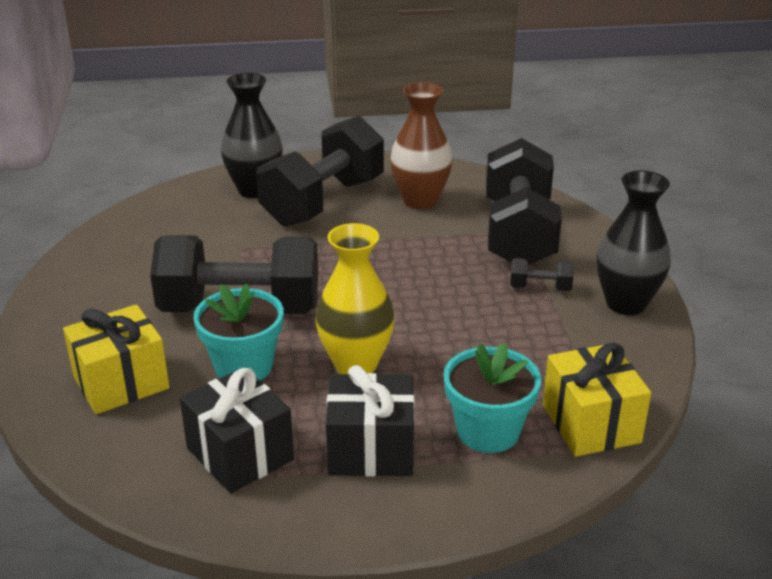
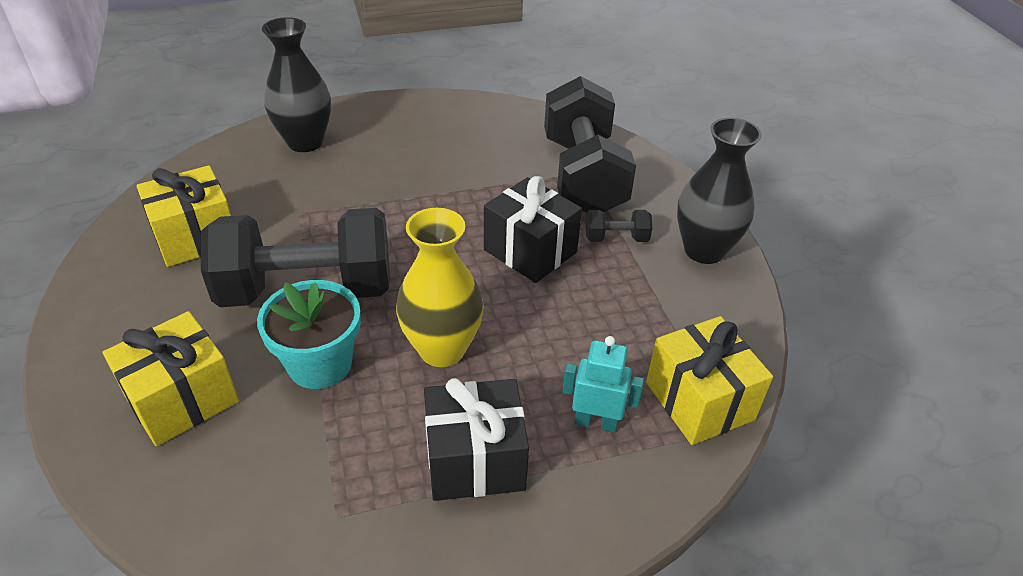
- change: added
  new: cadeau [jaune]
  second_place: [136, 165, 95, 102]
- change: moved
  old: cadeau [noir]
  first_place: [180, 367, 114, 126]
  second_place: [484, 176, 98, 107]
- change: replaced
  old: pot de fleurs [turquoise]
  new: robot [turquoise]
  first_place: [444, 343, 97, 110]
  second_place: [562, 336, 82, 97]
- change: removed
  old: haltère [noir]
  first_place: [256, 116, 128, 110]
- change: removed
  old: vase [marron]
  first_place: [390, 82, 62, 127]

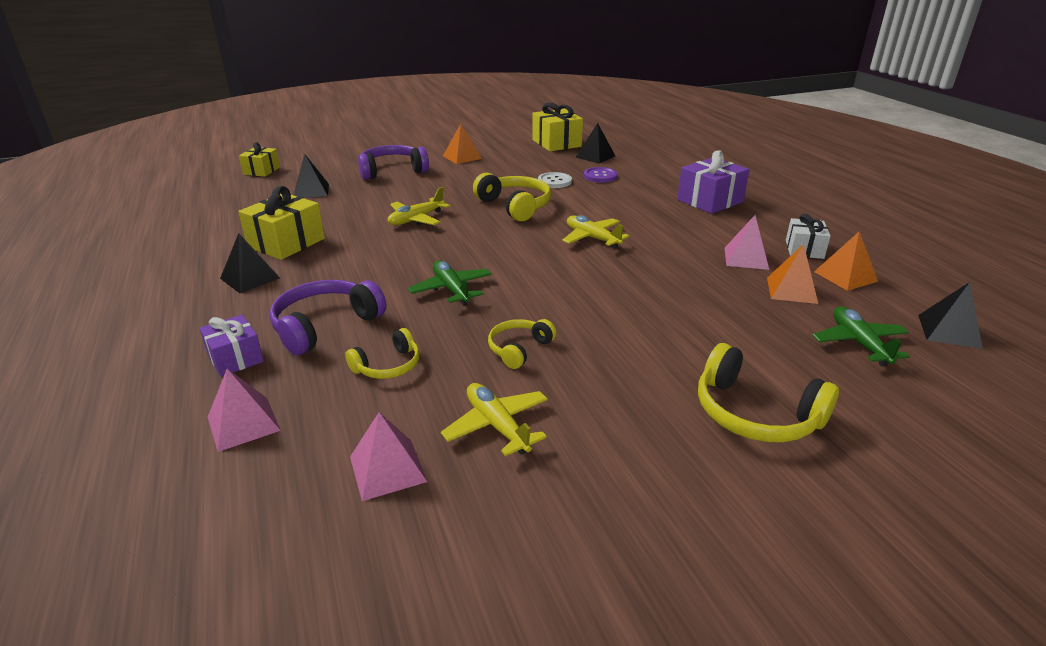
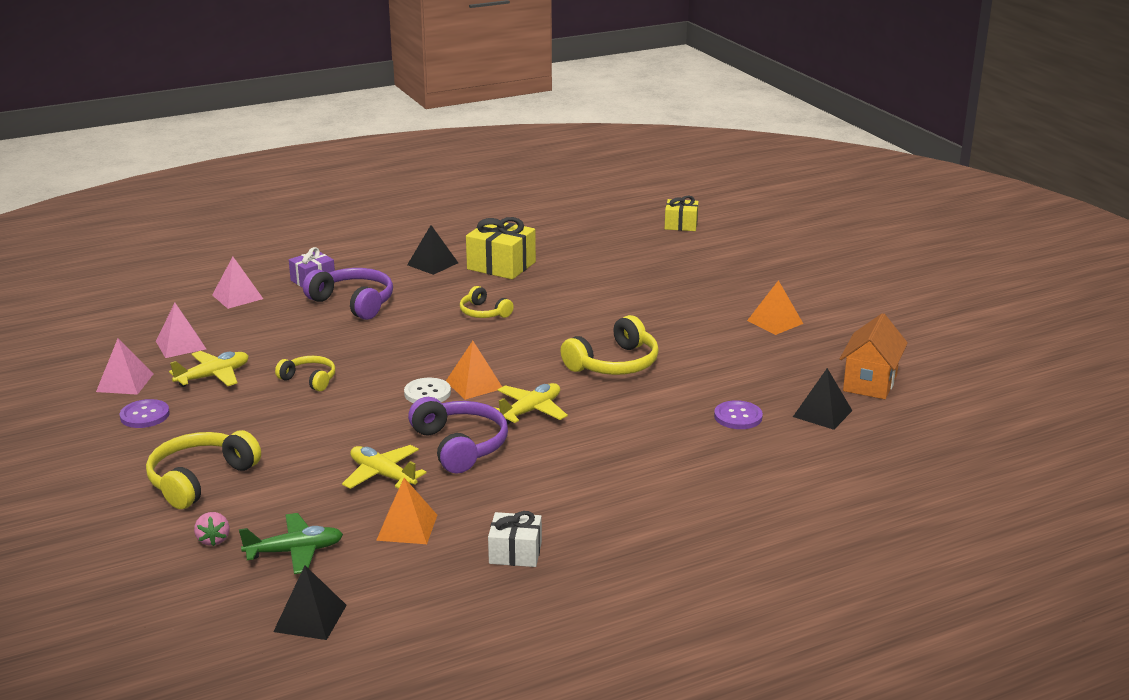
- change: moved
  old: pyramide [rose]
  first_place: [725, 215, 44, 55]
  second_place: [96, 339, 58, 56]
- change: added
  new: bouton [violet]
  second_place: [120, 399, 50, 29]
- change: added
  new: fraise [rose]
  second_place: [194, 512, 36, 34]
- change: moved
  old: avion [jaune]
  first_place: [388, 187, 62, 38]
  second_place: [342, 445, 85, 44]
- change: moved
  old: bouton [blanc]
  first_place: [538, 172, 34, 16]
  second_place: [404, 378, 47, 25]
- change: moved
  old: casque audio [violet]
  first_place: [358, 145, 71, 35]
  second_place: [408, 397, 100, 77]
- change: moved
  old: pyramide [orange]
  first_place: [814, 232, 64, 59]
  second_place: [446, 341, 56, 59]
- change: moved
  old: casque audio [jaune]
  first_place: [345, 328, 75, 51]
  second_place: [460, 286, 54, 32]
- change: replaced
  old: cadeau [jaune]
  new: maison [orange]
  first_place: [532, 102, 51, 49]
  second_place: [840, 313, 68, 86]
- change: removed
  old: pyramide [noir]
  first_place: [294, 154, 35, 44]
- change: removed
  old: avion [vert]
  first_place: [408, 260, 84, 46]
- change: removed
  old: cadeau [violet]
  first_place: [677, 150, 73, 64]

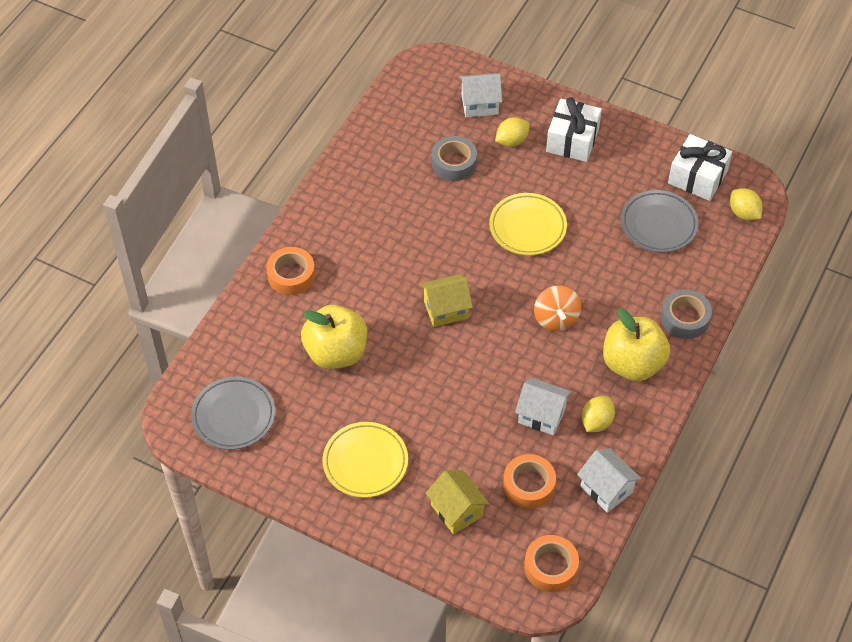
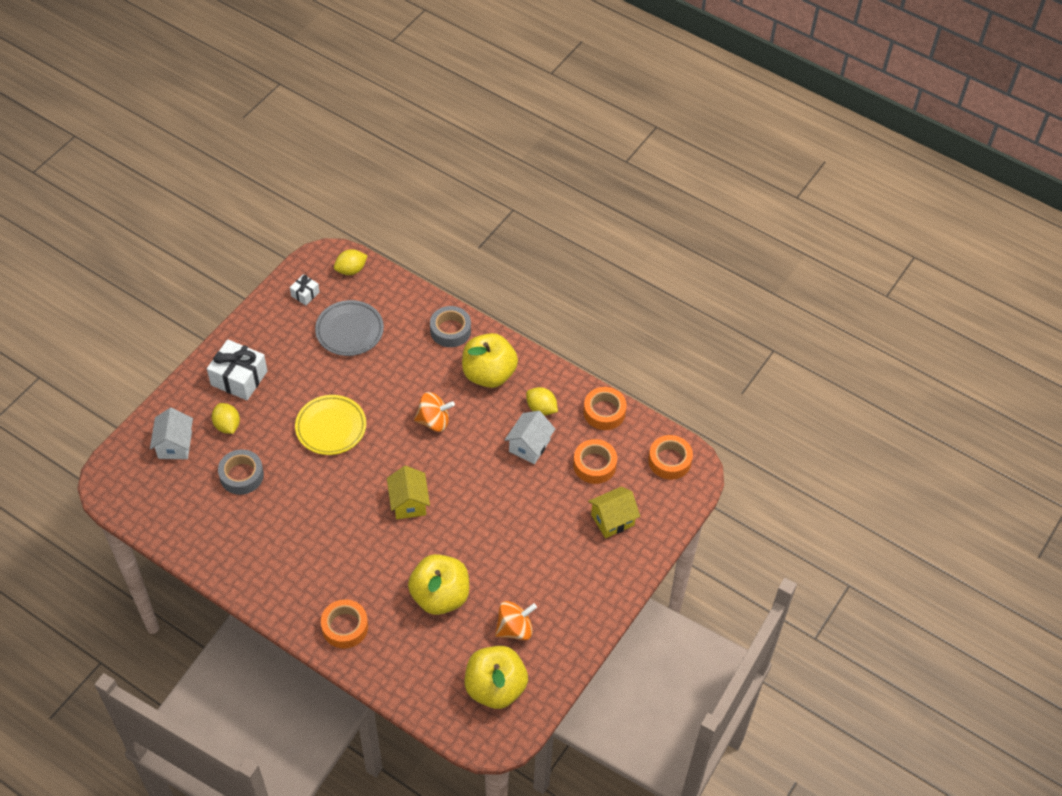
- change: resized
  old: cadeau [blanc]
  first_place: [668, 134, 64, 67]
  second_place: [290, 274, 30, 31]
  factor: 0.51
- change: replaced
  old: assiette [gris]
  new: pomme [jaune]
  first_place: [191, 377, 84, 73]
  second_place: [465, 646, 63, 63]
- change: added
  new: toupie [orange]
  second_place: [495, 601, 42, 39]
- change: replaced
  old: maison [blanc]
  new: ruban adhésif [orange]
  first_place: [577, 449, 64, 64]
  second_place: [583, 387, 44, 43]
- change: removed
  old: assiette [jaune]
  first_place: [322, 422, 86, 76]

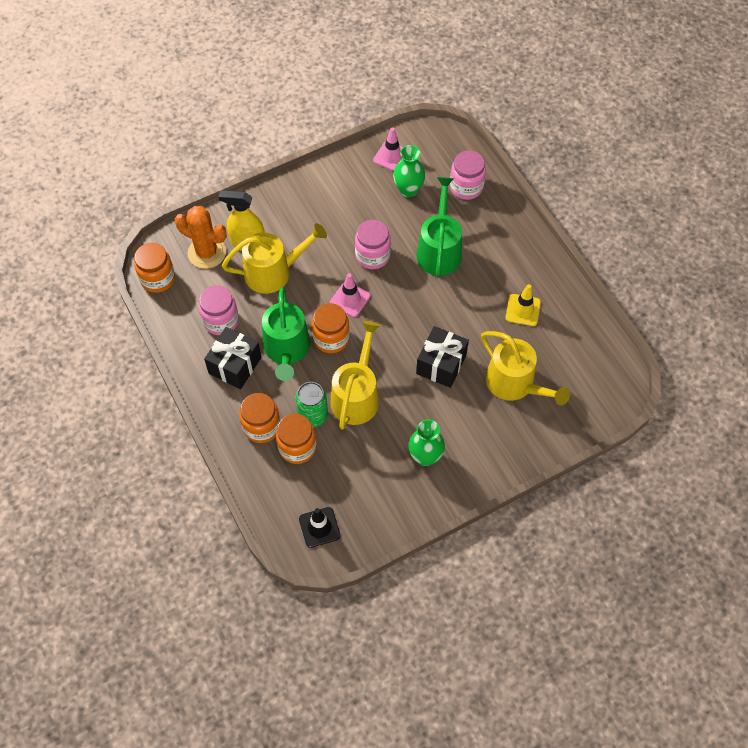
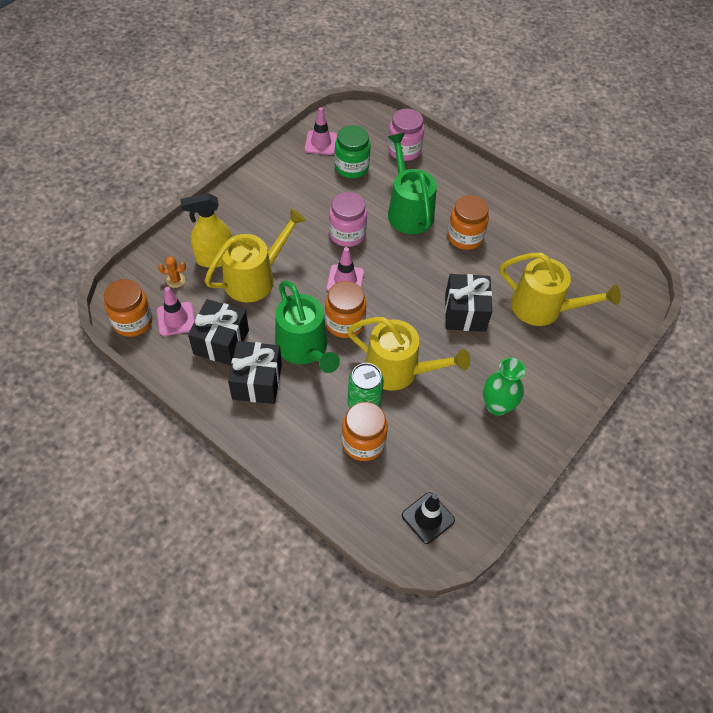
- change: added
  new: cône de chantier [rose]
  second_place: [157, 287, 38, 49]
- change: resized
  old: cactus [orange]
  first_place: [175, 206, 52, 63]
  second_place: [158, 256, 28, 32]
  factor: 0.44
- change: replaced
  old: bocal [rose]
  new: cadeau [noir]
  first_place: [199, 285, 40, 50]
  second_place: [188, 299, 61, 66]
- change: replaced
  old: vase [vert]
  new: bocal [vert]
  first_place: [393, 145, 32, 53]
  second_place: [335, 125, 36, 53]
- change: turned
  old: arrosoir [jaune]
  first_place: [331, 321, 49, 109]
  second_place: [347, 317, 123, 74]
  degrees: 120
- change: moved
  old: bocal [orange]
  first_place: [239, 393, 41, 50]
  second_place: [447, 195, 42, 55]
- change: removed
  old: cône de chantier [jaune]
  first_place: [505, 284, 36, 42]

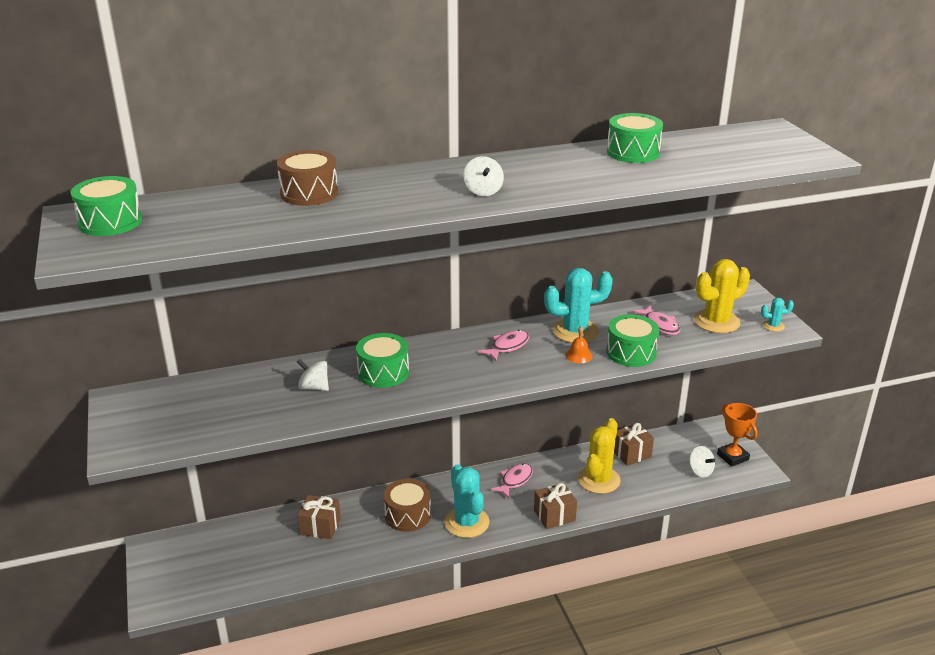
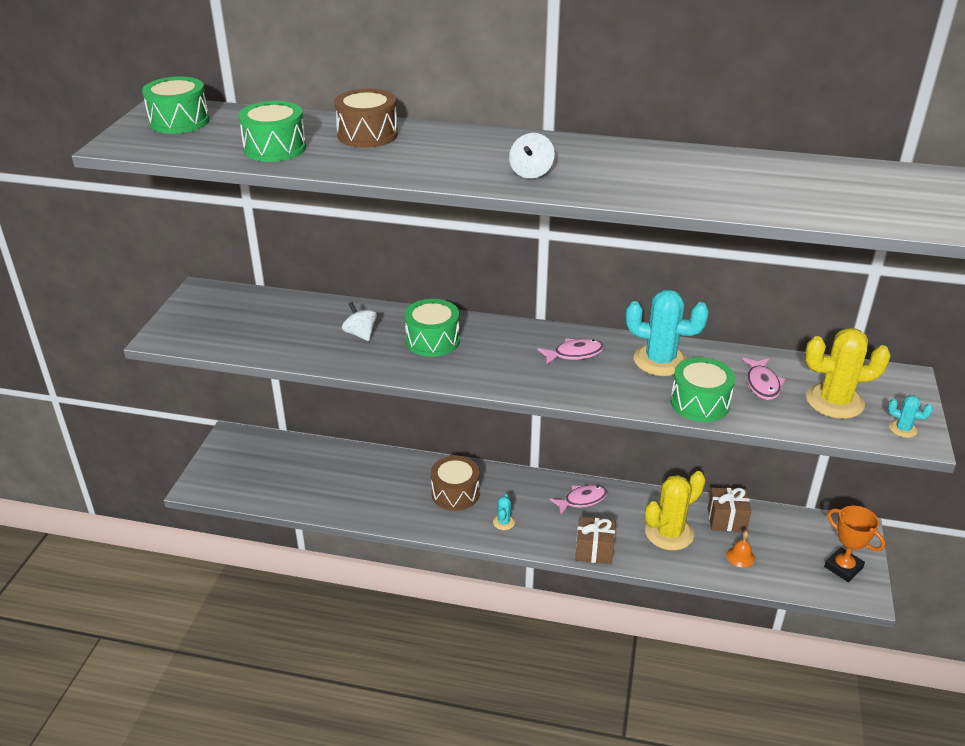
- change: moved
  old: tambour [vert]
  first_place: [607, 113, 56, 50]
  second_place: [238, 101, 68, 61]
- change: resized
  old: cactus [turquoise]
  first_place: [444, 464, 45, 74]
  second_place: [493, 494, 22, 36]
  factor: 0.46
- change: moved
  old: cloche [orange]
  first_place: [565, 326, 28, 37]
  second_place: [726, 531, 29, 37]
- change: turned
  old: trophée [orange]
  first_place: [717, 403, 41, 64]
  second_place: [824, 506, 61, 76]
  degrees: -45
- change: removed
  old: cadeau [marron]
  first_place: [297, 495, 44, 44]
- change: removed
  old: toupie [blanc]
  first_place: [689, 446, 26, 31]

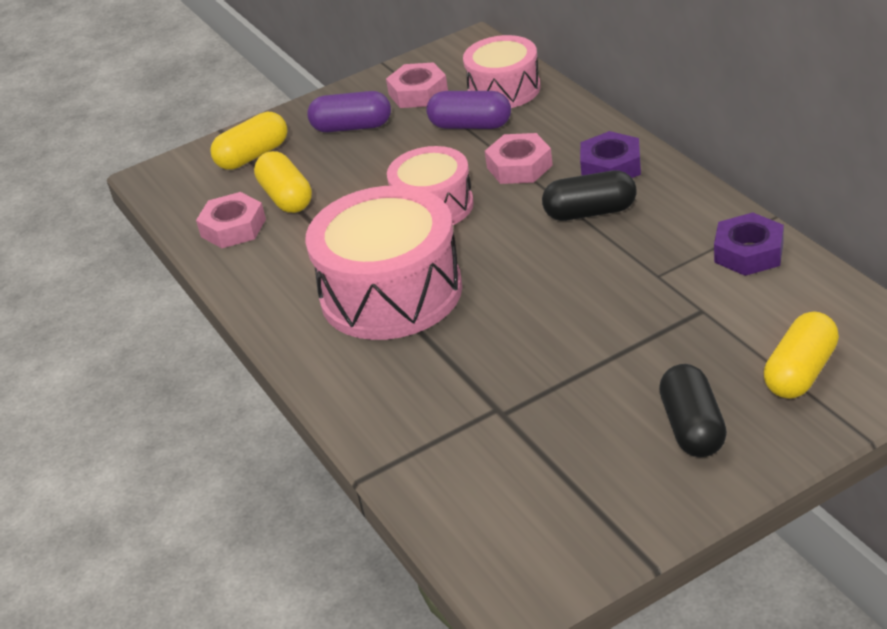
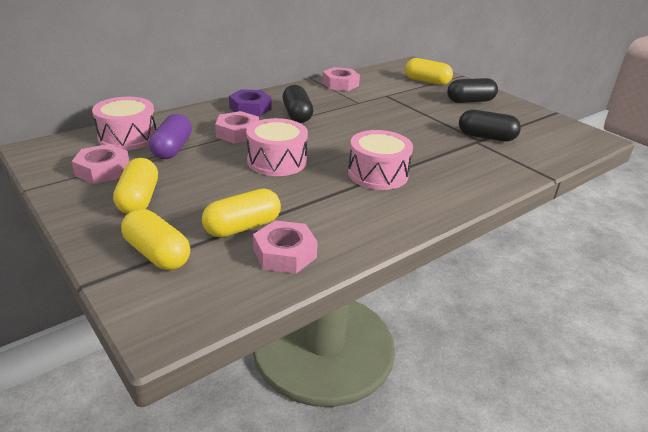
- change: recoloured
  old: gélule [violet]
  new: gélule [jaune]
  first_place: [307, 91, 84, 41]
  second_place: [113, 158, 45, 56]
- change: recoloured
  old: écrou [violet]
  new: écrou [rose]
  first_place: [714, 212, 70, 64]
  second_place: [322, 67, 38, 24]
- change: resized
  old: tambour [rose]
  first_place: [305, 185, 157, 155]
  second_place: [348, 130, 65, 60]
  factor: 0.6
- change: added
  new: gélule [noir]
  second_place: [459, 110, 62, 31]

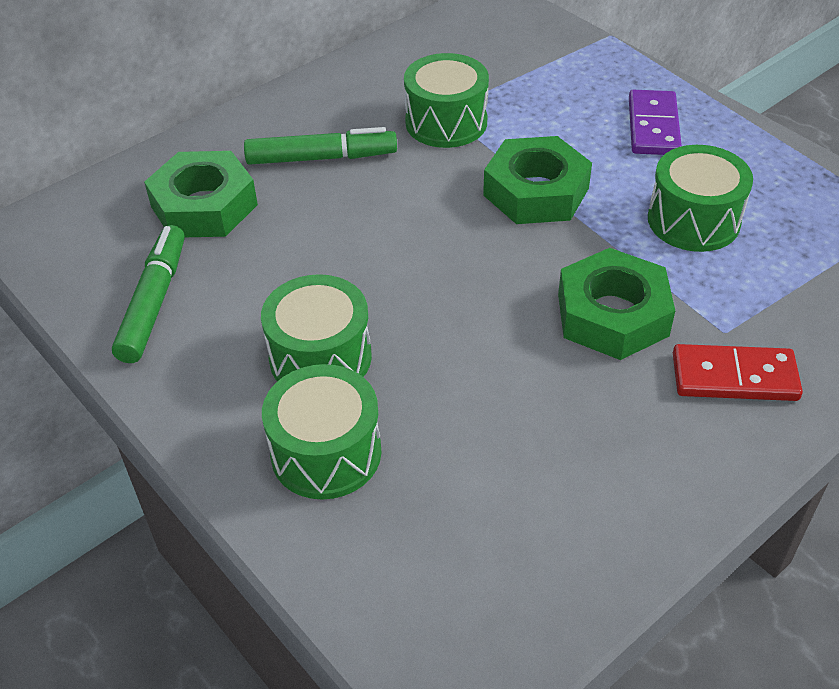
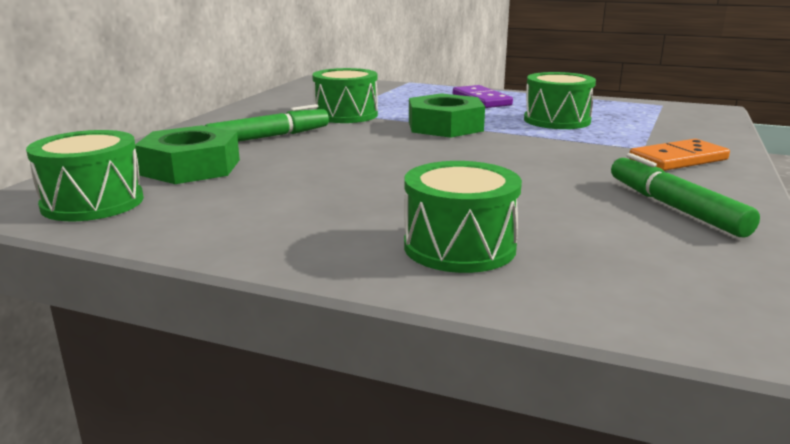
- change: moved
  old: tambour [vert]
  first_place: [261, 274, 111, 107]
  second_place: [26, 130, 118, 91]
- change: moved
  old: feutre [vert]
  first_place: [112, 225, 73, 138]
  second_place: [611, 153, 149, 84]
- change: recoloured
  old: domino [rouge]
  new: domino [orange]
  first_place: [673, 344, 130, 57]
  second_place: [630, 139, 100, 32]
- change: removed
  old: écrou [vert]
  first_place: [558, 248, 117, 112]

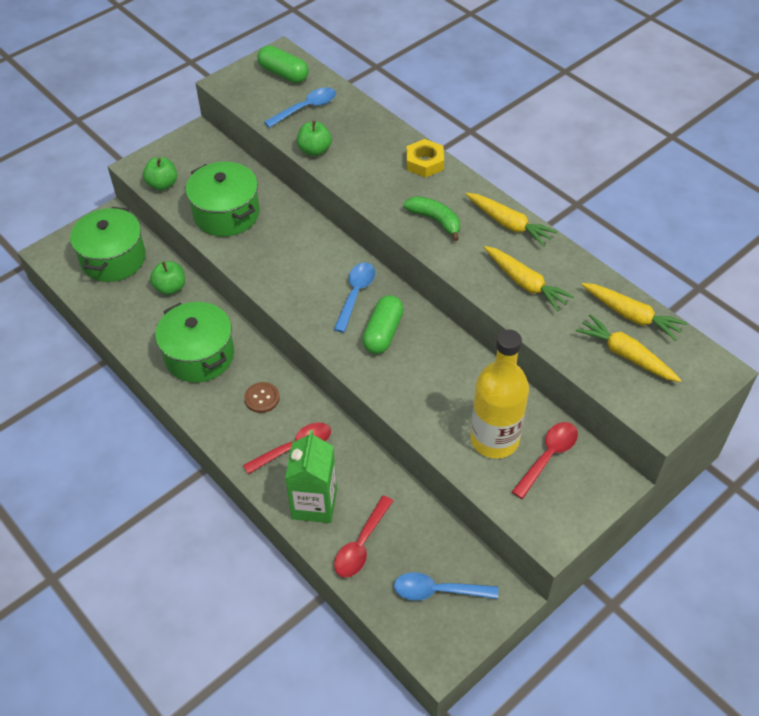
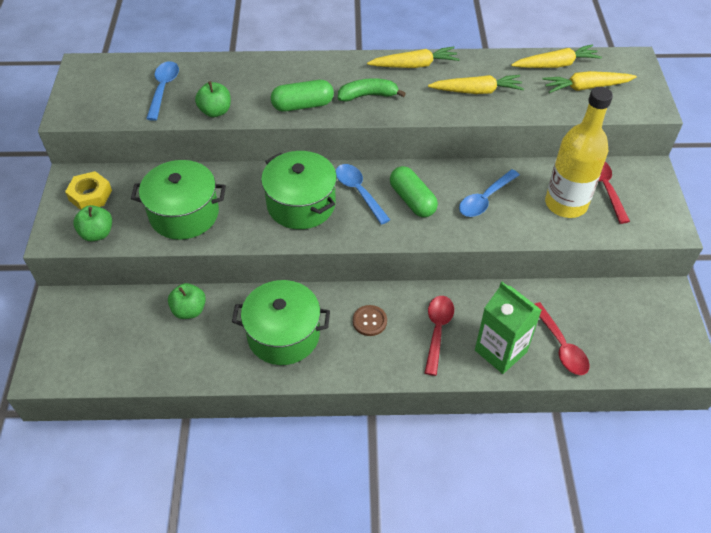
- change: moved
  old: écrou [jaune]
  first_place: [406, 139, 38, 39]
  second_place: [65, 171, 47, 39]
- change: moved
  old: marmite [vert]
  first_place: [70, 207, 76, 75]
  second_place: [261, 151, 76, 78]
- change: moved
  old: gélule [vert]
  first_place: [257, 45, 52, 38]
  second_place: [271, 80, 63, 32]
- change: moved
  old: cuillère [bleu]
  first_place: [394, 572, 104, 29]
  second_place: [459, 169, 61, 48]

